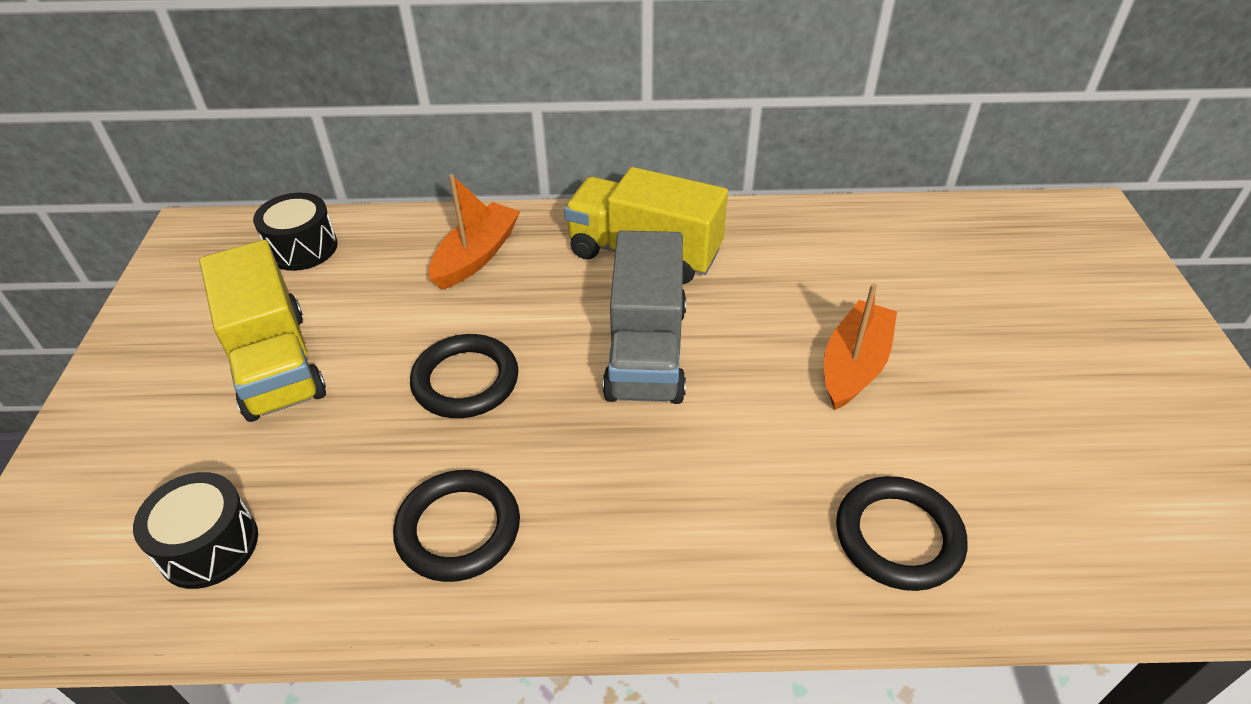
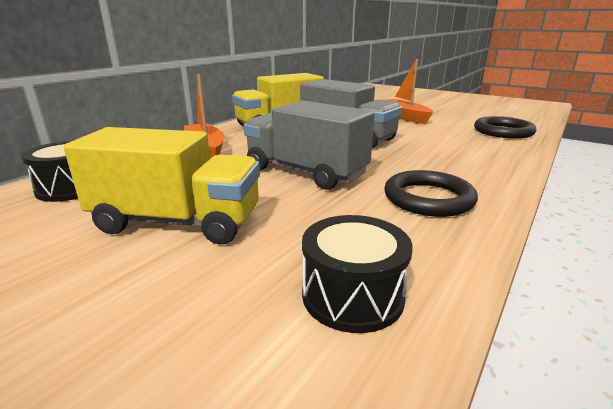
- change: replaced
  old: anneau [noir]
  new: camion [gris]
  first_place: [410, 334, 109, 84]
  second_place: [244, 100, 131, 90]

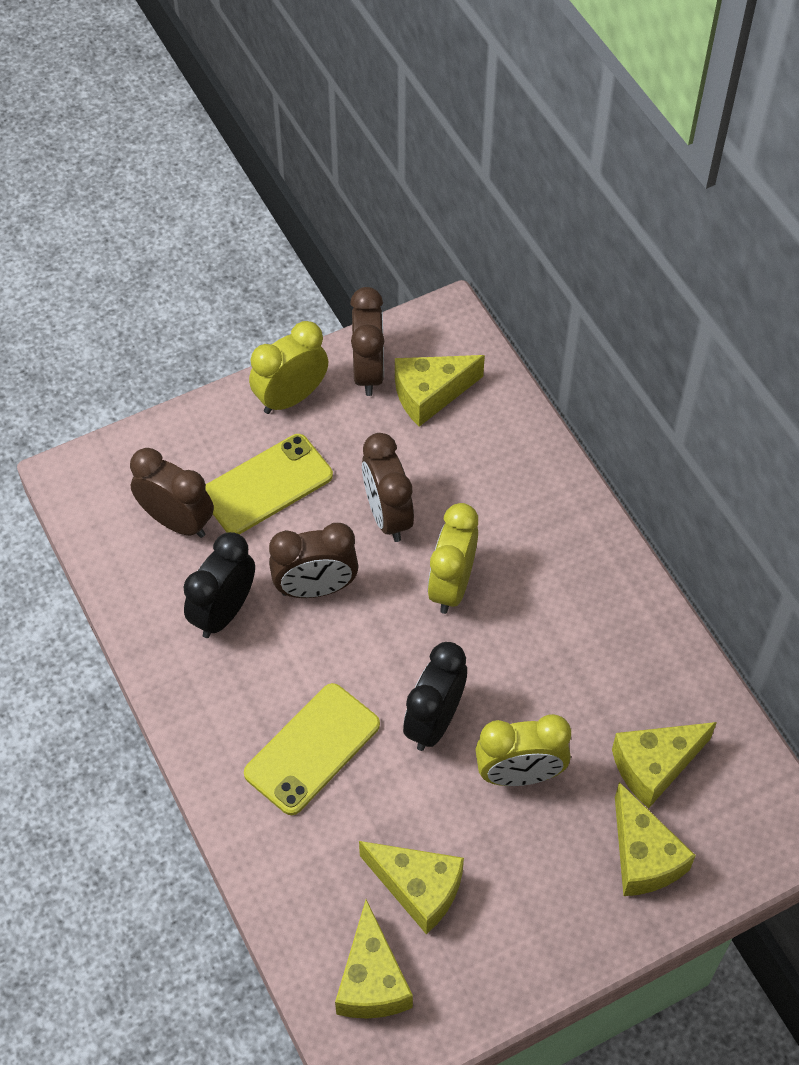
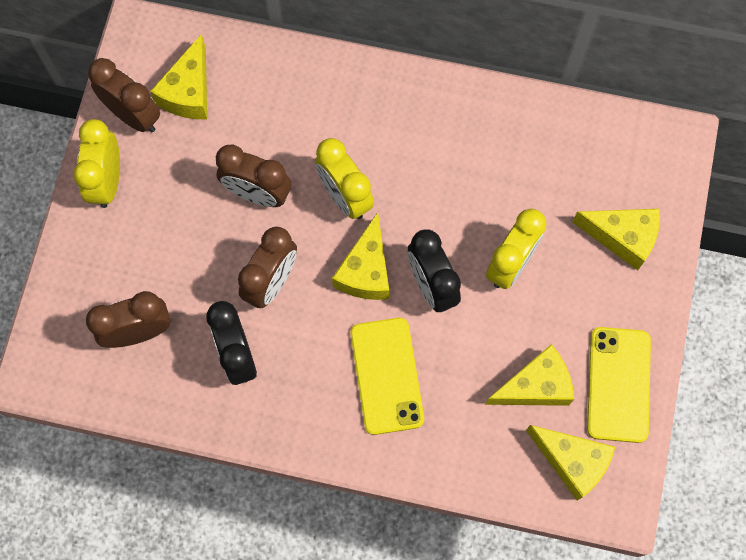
- change: moved
  old: fromage [jaune]
  first_place: [612, 722, 105, 86]
  second_place: [332, 212, 57, 88]
- change: moved
  old: téléphone [jaune]
  first_place: [205, 434, 128, 100]
  second_place: [587, 327, 64, 116]

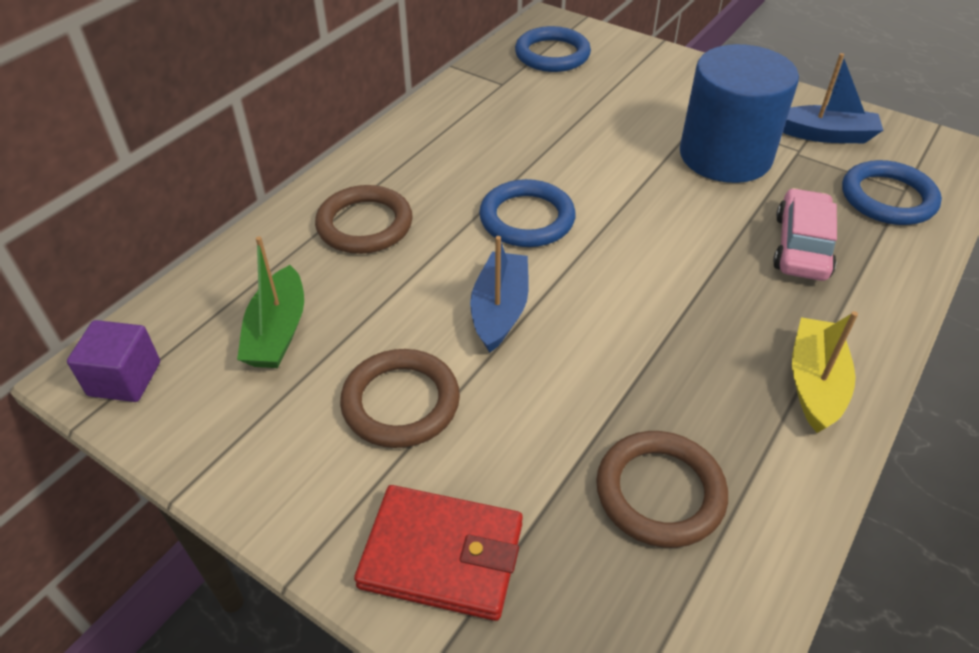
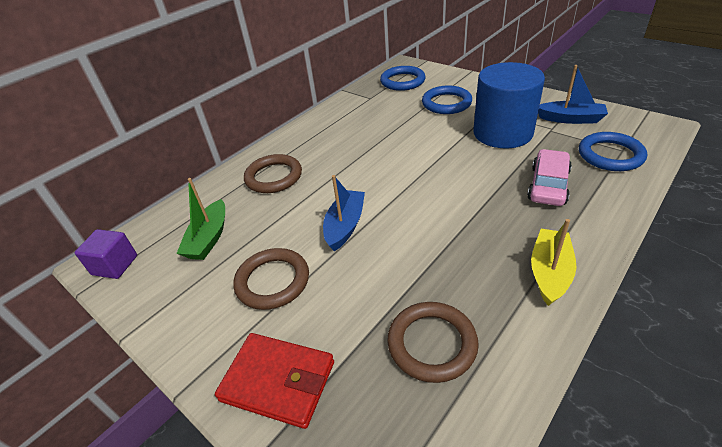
- change: moved
  old: anneau [bleu]
  first_place: [479, 179, 97, 68]
  second_place: [422, 86, 50, 28]

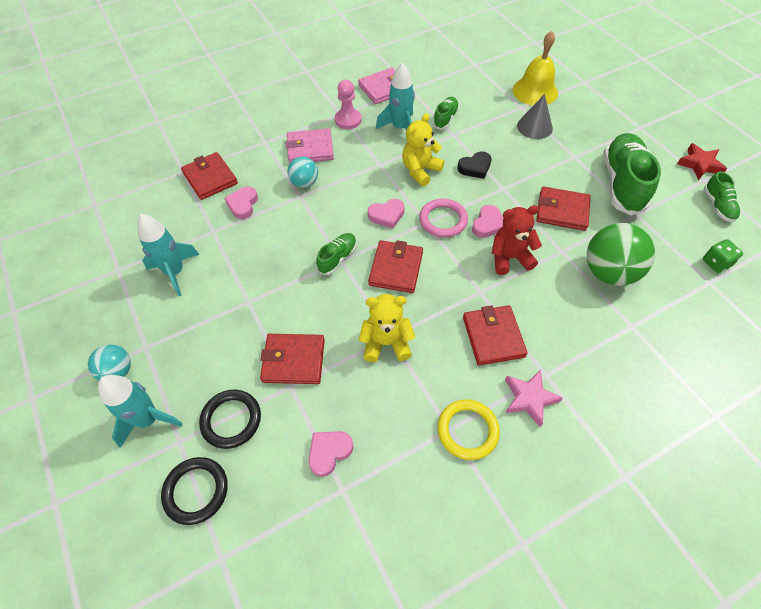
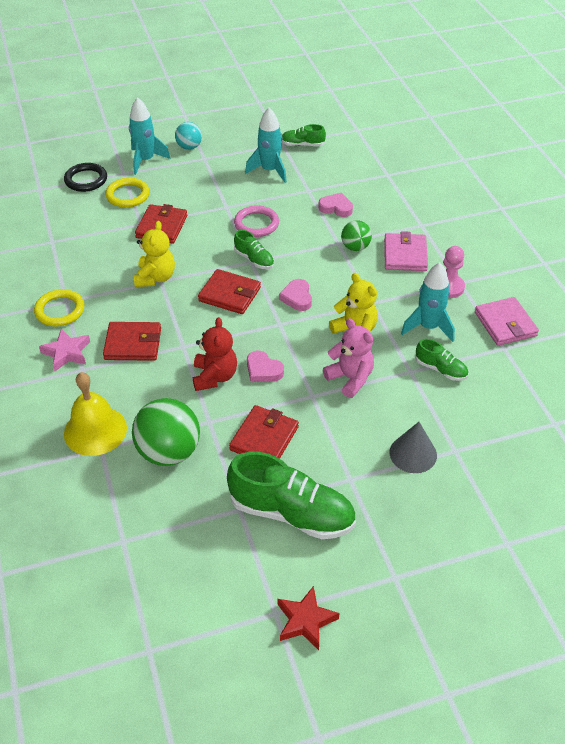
- change: moved
  old: cloche [jaune]
  first_place: [513, 31, 45, 74]
  second_place: [64, 372, 63, 84]
- change: recoloured
  old: anneau [noir]
  new: anneau [jaune]
  first_place: [199, 390, 62, 59]
  second_place: [105, 178, 44, 30]
- change: moved
  old: anneau [rose]
  first_place: [419, 199, 49, 38]
  second_place: [234, 205, 45, 32]
- change: moved
  old: chaussure [vert]
  first_place: [704, 171, 36, 51]
  second_place: [282, 124, 44, 22]
- change: replaced
  old: cœur [noir]
  new: ours en peluche [rose]
  first_place: [457, 151, 35, 28]
  second_place: [323, 318, 51, 80]
- change: recoloured
  old: balle [turquoise]
  new: balle [vert]
  first_place: [288, 157, 30, 31]
  second_place: [341, 220, 31, 31]
- change: removed
  old: portefeuille [rouge]
  first_place: [181, 152, 57, 48]
- change: removed
  old: cœur [rose]
  first_place: [308, 431, 45, 46]
- change: removed
  old: dé [vert]
  first_place: [703, 239, 40, 34]

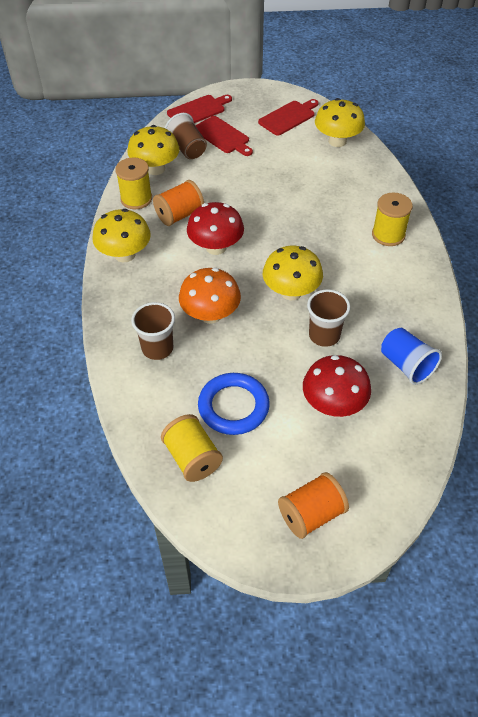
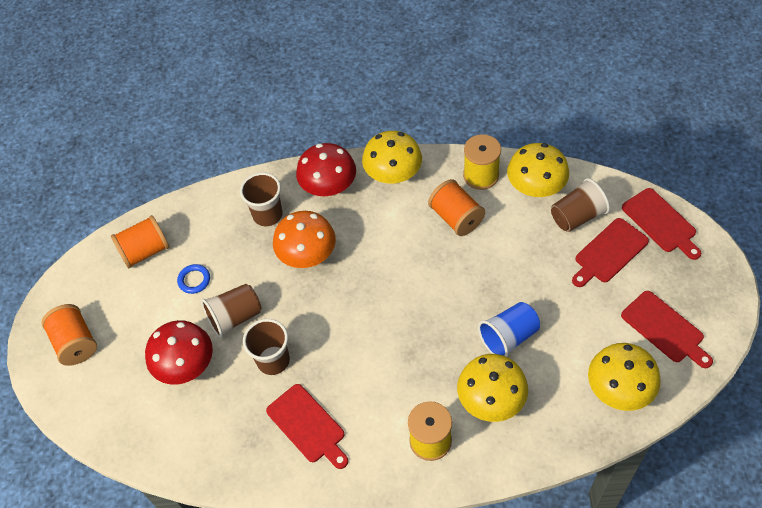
- change: recoloured
  old: bobine [jaune]
  new: bobine [orange]
  first_place: [161, 414, 62, 68]
  second_place: [111, 215, 59, 53]
- change: resized
  old: anneau [bleu]
  first_place: [198, 373, 72, 62]
  second_place: [177, 264, 33, 30]
  factor: 0.5
- change: added
  new: gobelet [marron]
  second_place: [201, 284, 60, 54]
- change: added
  new: planche à découper [rouge]
  second_place: [266, 384, 82, 85]
- change: moved
  old: champignon [rouge]
  first_place: [187, 202, 57, 53]
  second_place: [296, 143, 60, 54]
- change: moved
  old: champignon [jaune]
  first_place: [263, 246, 60, 54]
  second_place: [457, 354, 71, 68]
- change: moved
  old: gobelet [bleu]
  first_place: [381, 328, 61, 57]
  second_place: [478, 302, 62, 55]

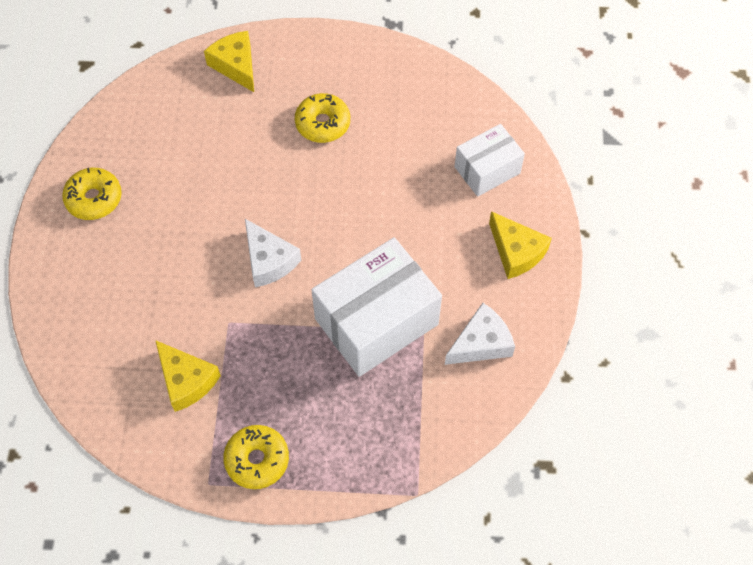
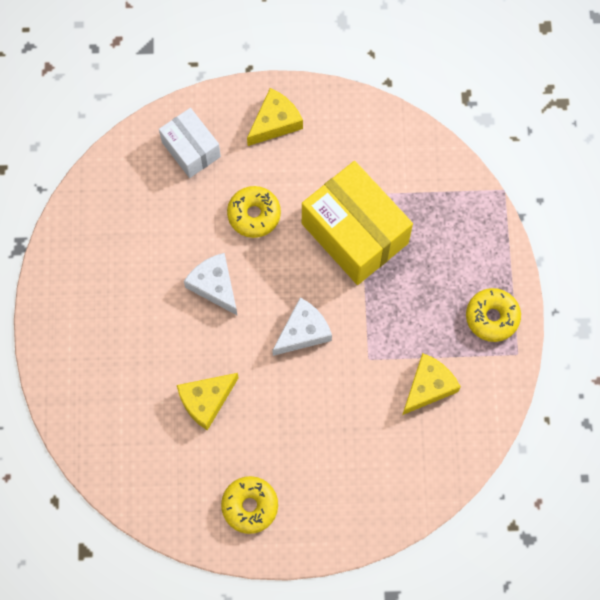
- change: moved
  old: fromage [jaune]
  first_place: [204, 31, 50, 61]
  second_place: [177, 373, 62, 58]
- change: moved
  old: fromage [blanc]
  first_place: [445, 303, 70, 62]
  second_place: [184, 253, 54, 63]
- change: moved
  old: beignet [jaune]
  first_place: [295, 93, 55, 50]
  second_place: [227, 186, 54, 52]
- change: recoloured
  old: boîte [blanc]
  new: boîte [jaune]
  first_place: [311, 237, 131, 140]
  second_place: [302, 161, 111, 124]

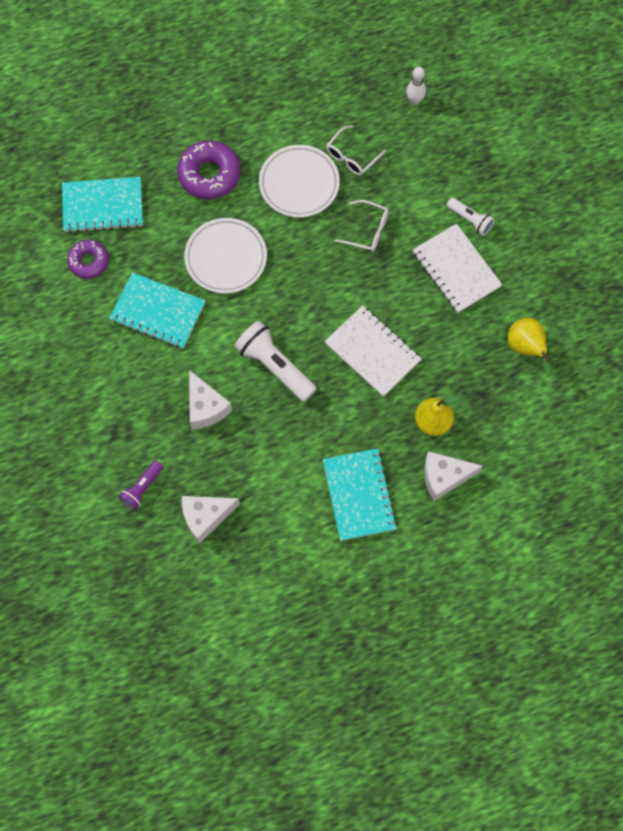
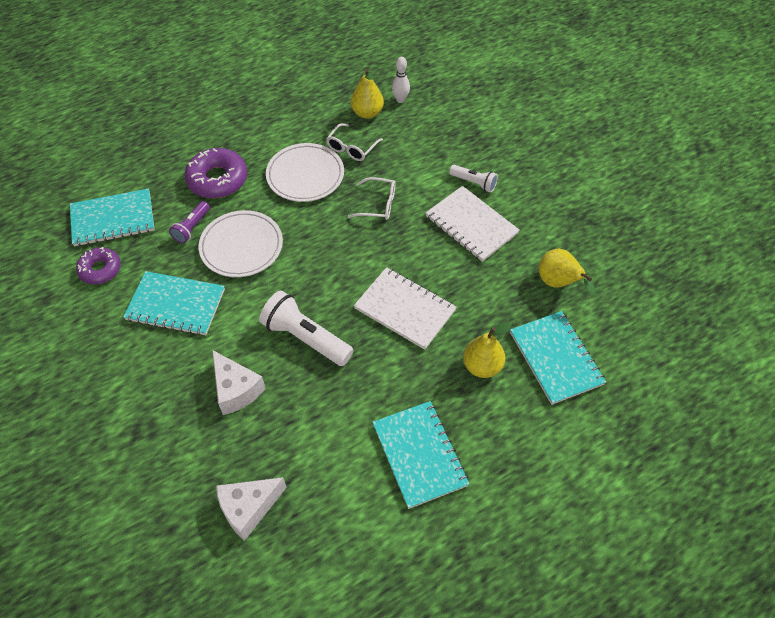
- change: moved
  old: lampe de poche [violet]
  first_place: [119, 460, 44, 50]
  second_place: [169, 201, 41, 43]
- change: added
  new: poire [jaune]
  second_place: [351, 69, 33, 50]
- change: added
  new: carnet [turquoise]
  second_place: [510, 311, 96, 94]
- change: removed
  old: fromage [blanc]
  first_place: [424, 451, 59, 50]

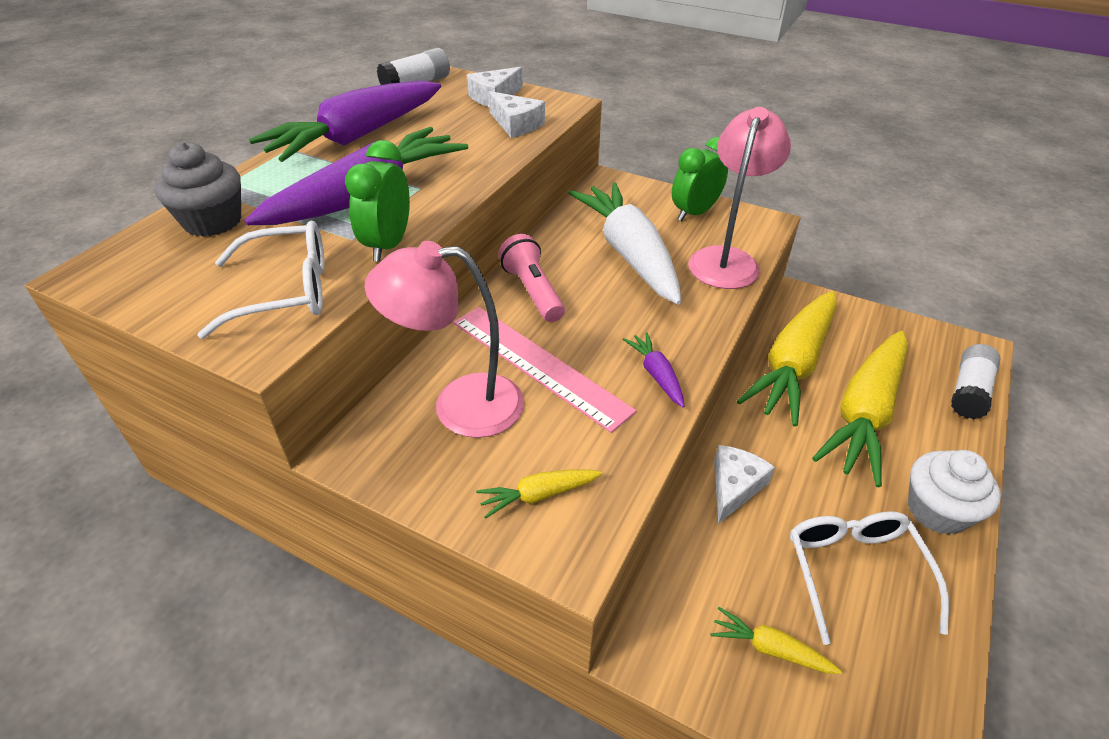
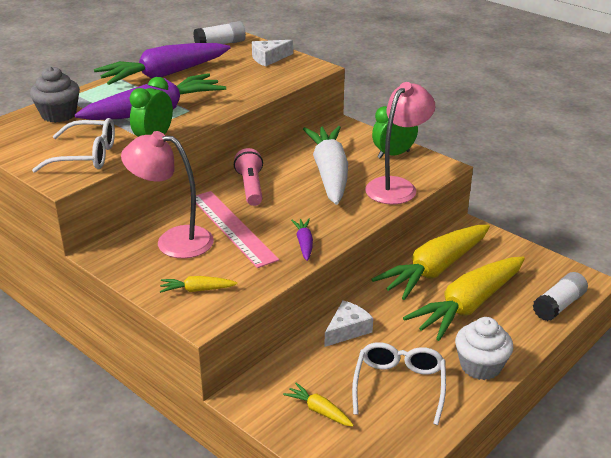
- change: removed
  old: fromage [blanc]
  first_place: [489, 91, 56, 47]

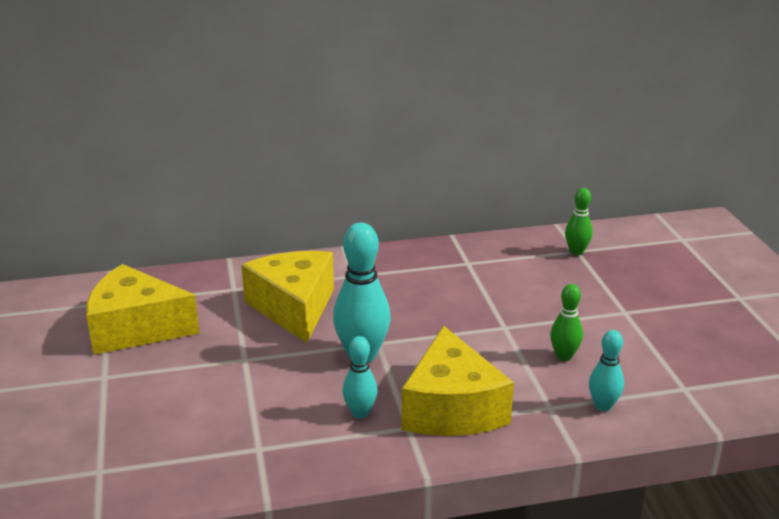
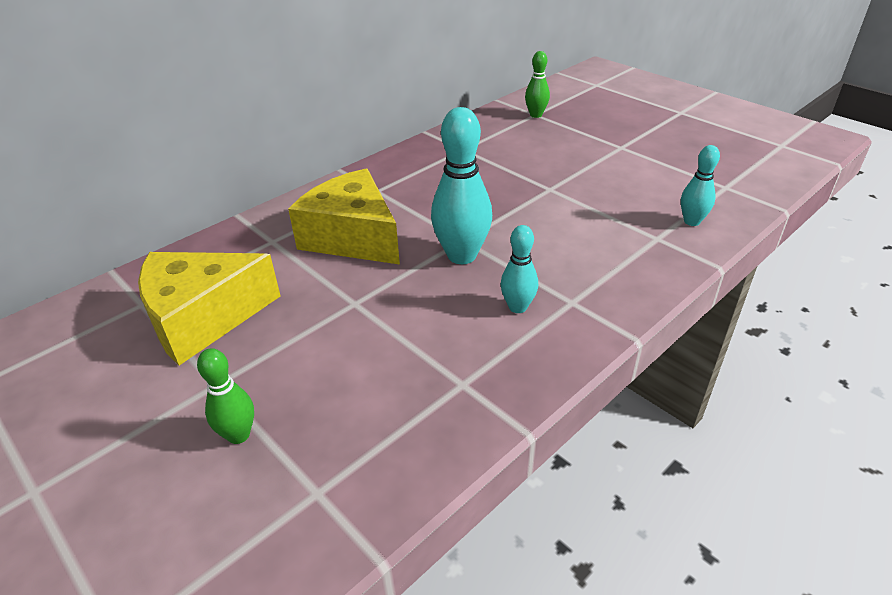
- change: moved
  old: quille [vert]
  first_place: [550, 284, 33, 77]
  second_place: [197, 348, 57, 96]
- change: removed
  old: fromage [jaune]
  first_place: [401, 325, 113, 111]

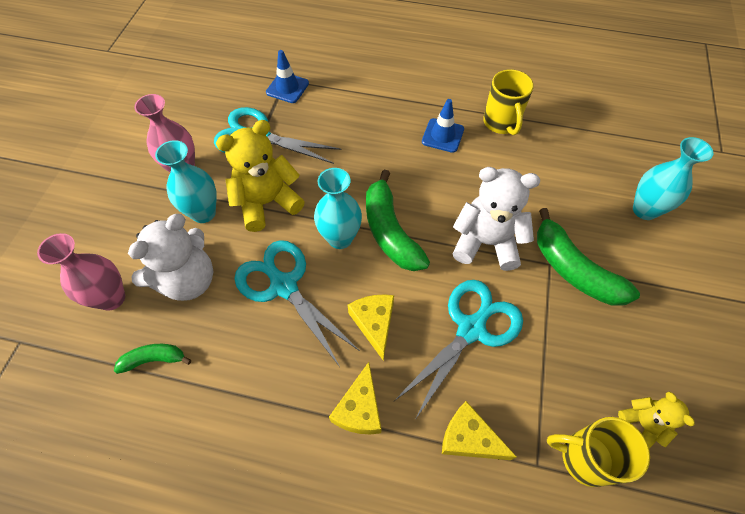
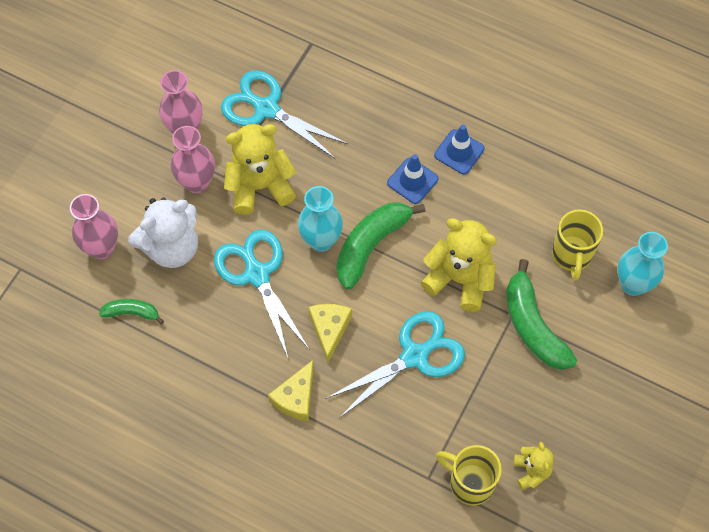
- change: recoloured
  old: vase [turquoise]
  new: vase [rose]
  first_place: [155, 140, 61, 83]
  second_place: [171, 126, 44, 68]
- change: turned
  old: banane [vert]
  first_place: [366, 170, 64, 101]
  second_place: [336, 202, 89, 87]
  degrees: 45
- change: moved
  old: cône de chantier [bleu]
  first_place: [266, 50, 43, 53]
  second_place: [387, 154, 51, 50]
- change: recoloured
  old: ours en peluche [blanc]
  new: ours en peluche [jaune]
  first_place: [453, 167, 87, 104]
  second_place: [421, 218, 76, 94]
- change: moved
  old: tasse [jaune]
  first_place: [483, 69, 51, 66]
  second_place: [552, 210, 51, 71]
- change: removed
  old: fromage [jaune]
  first_place: [442, 401, 75, 59]

